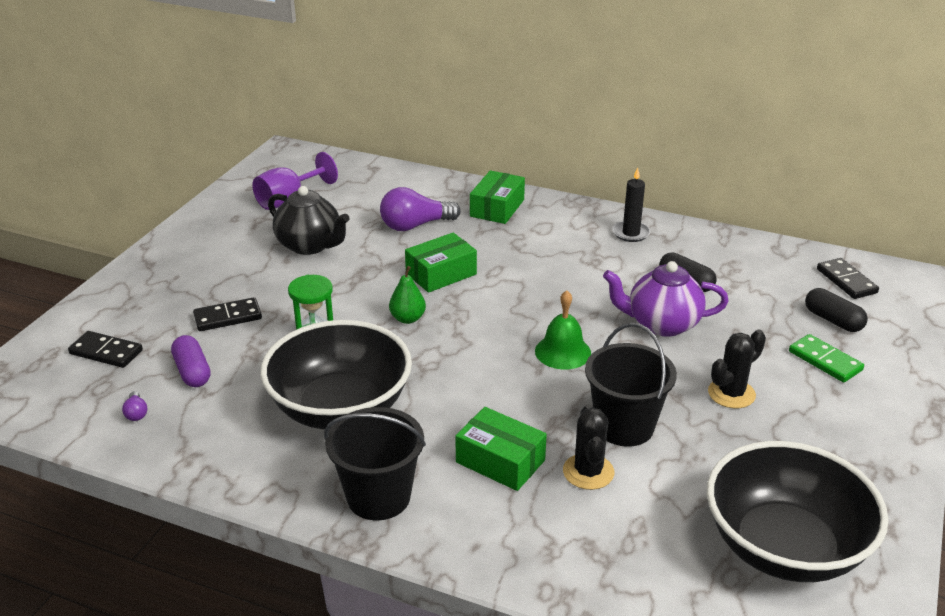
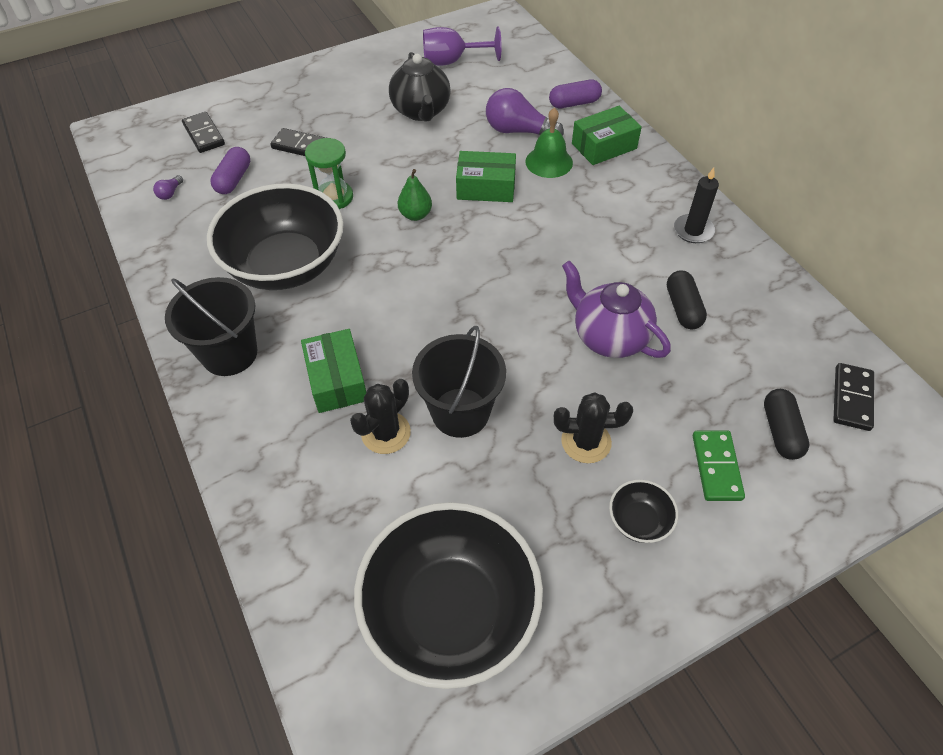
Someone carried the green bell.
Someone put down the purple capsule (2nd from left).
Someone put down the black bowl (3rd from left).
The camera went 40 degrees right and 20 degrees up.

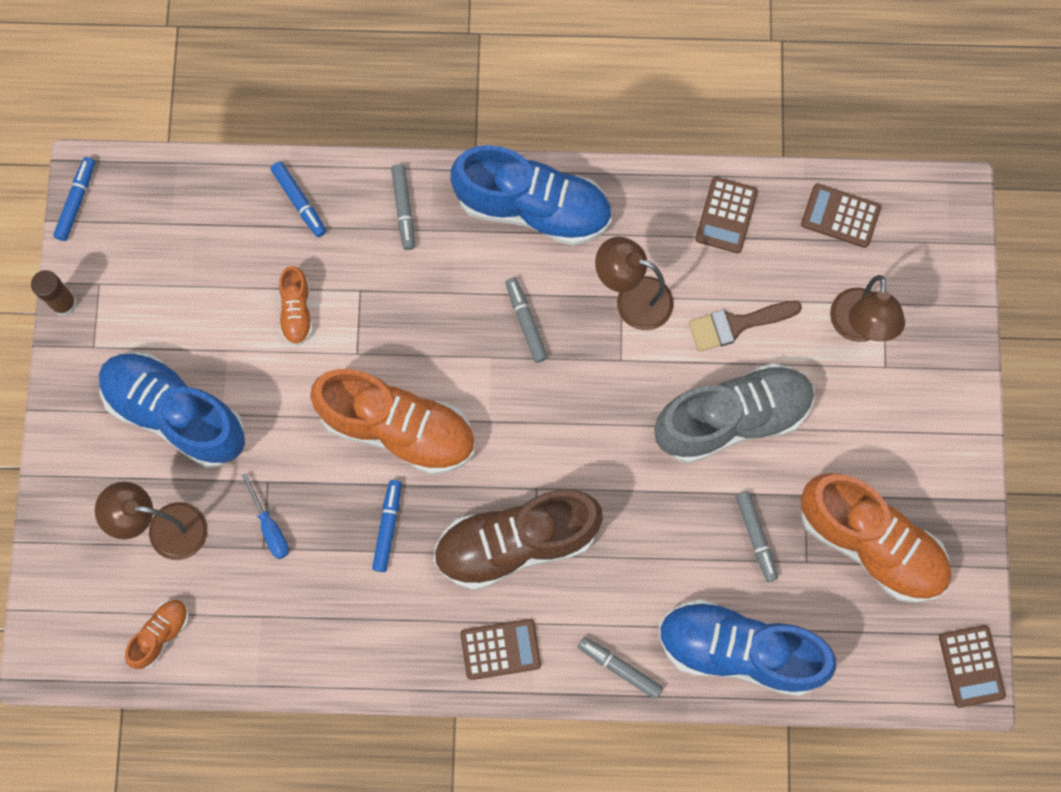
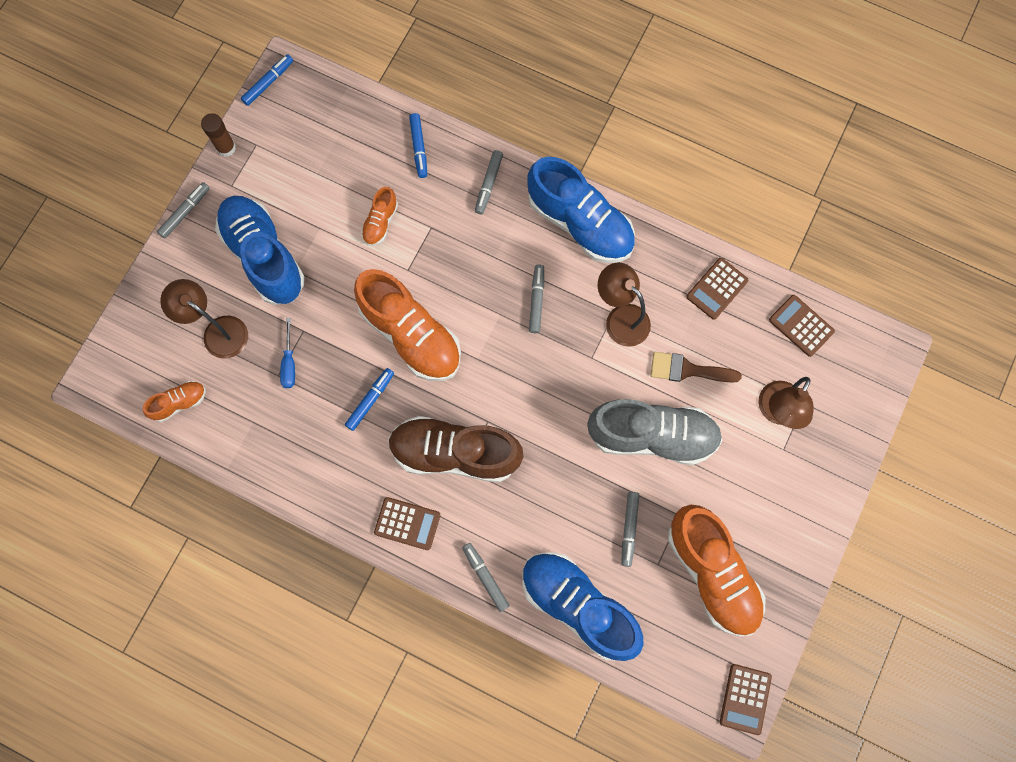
Someone put down the grey marker (1st from left).
The camera went 25 degrees right and 0 degrees up.

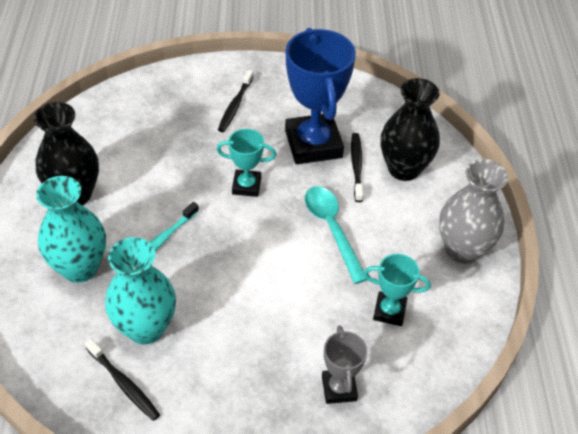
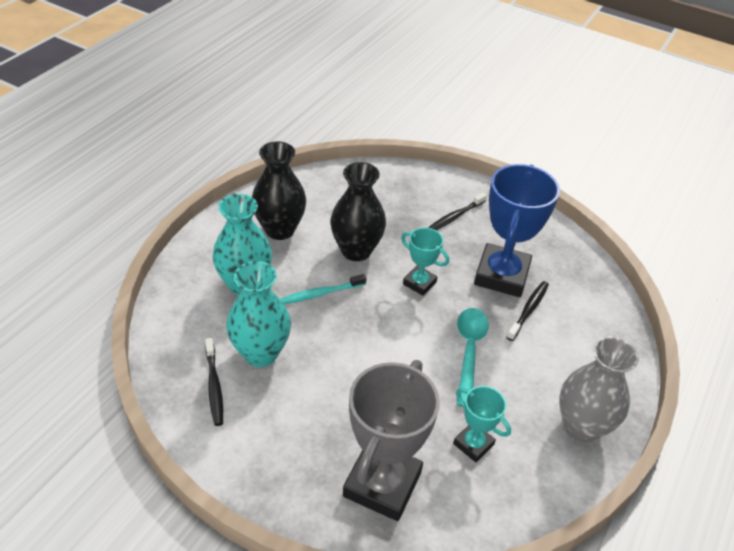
Someone scaled the grey trophy by 1.94.
Someone carried the black vase (2nd from left).
The camera went 30 degrees right and 5 degrees down.

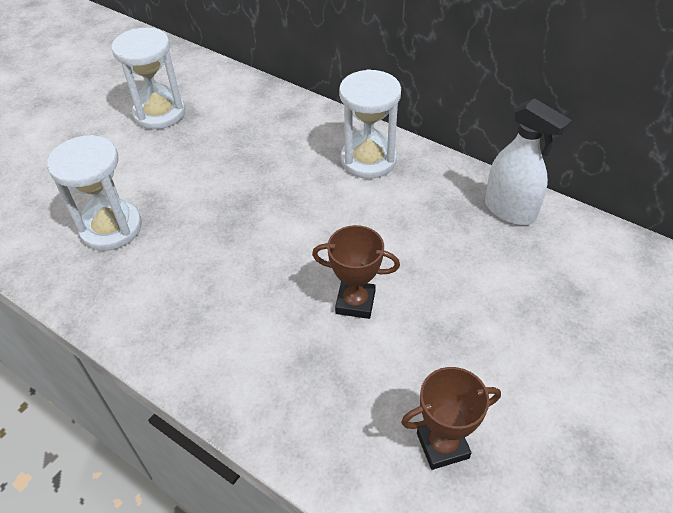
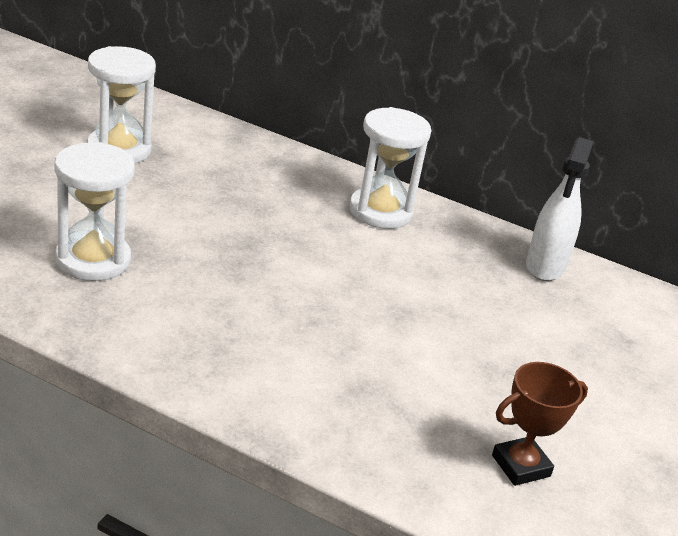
Someone took away the brown trophy (1st from left).
Someone rotated the white spray bottle by 75 degrees clockwise.
The camera went 15 degrees left and 15 degrees down.

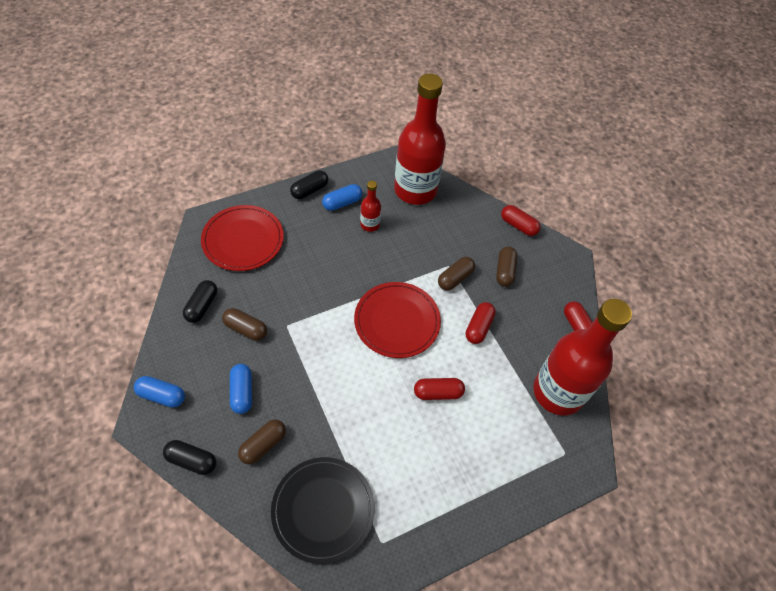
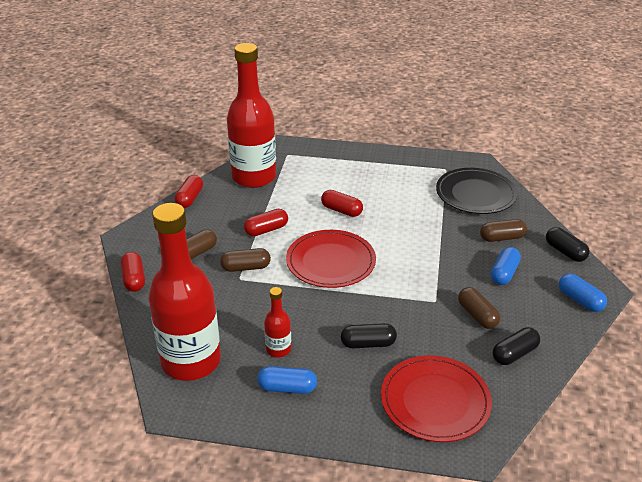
Someone carried the black capsule (3rd from left in the first image).
The camera went 140 degrees left and 20 degrees down.

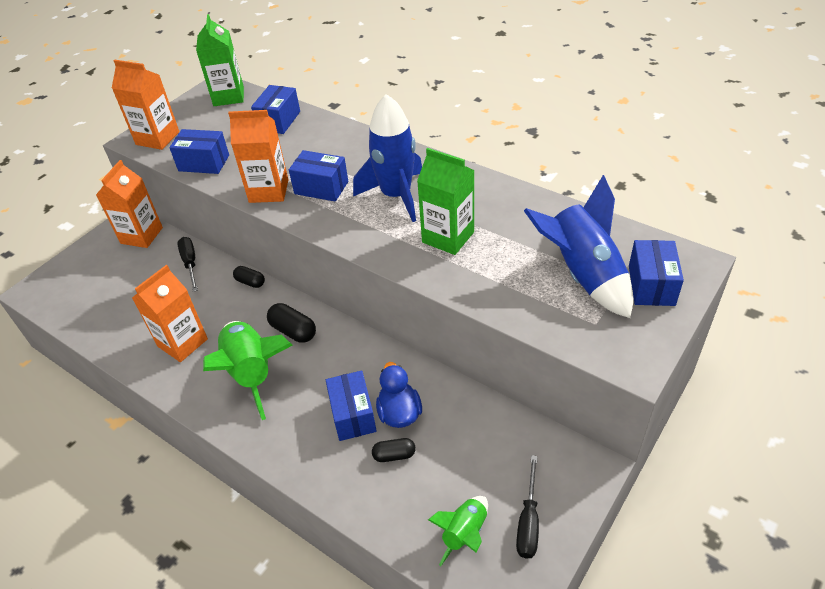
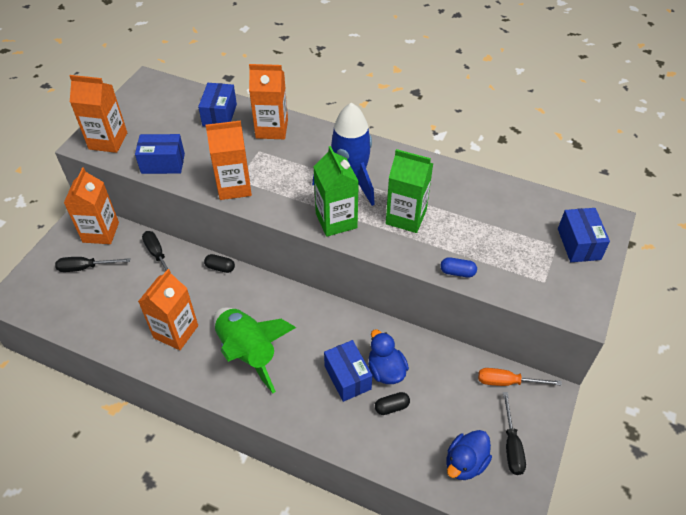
Someone carried the green carton (1st from left).
Someone took away the black capsule (2nd from left).
Someone took away the blue box (3rd from left).
Someone swapped the green rocket (2nd from left) for the blue duck (2nd from left).
Someone took away the blue rocket (2nd from left).
Someone put down the black screwdriver (1st from left).
Someone put down the orange carton (5th from left).
Someone put down the blue capsule.
Someone put down the orange screwdriver.
The camera went 15 degrees left and 5 degrees up.

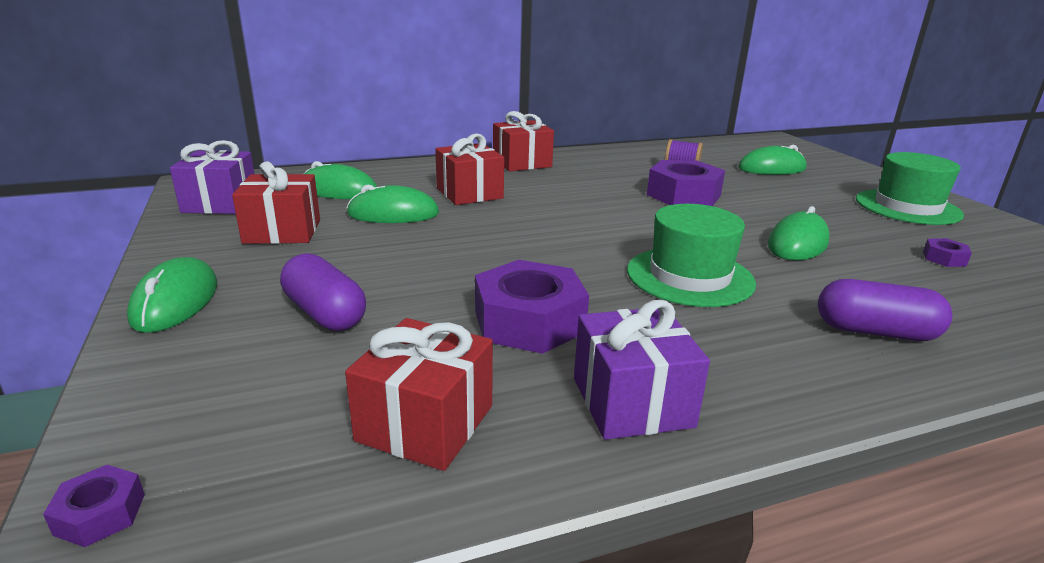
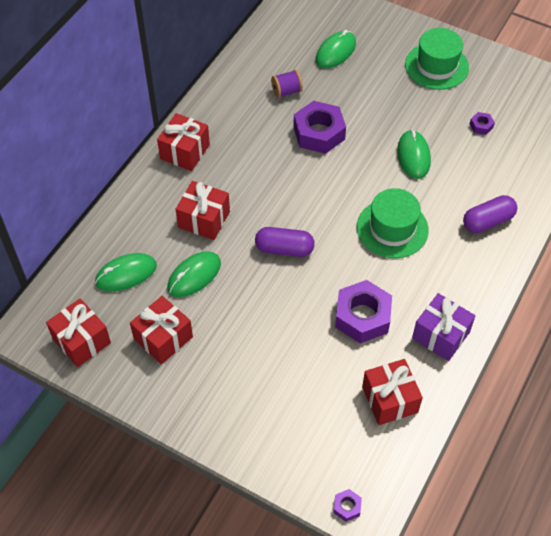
Someone took away the green mouse (1st from left).
Someone repainted the purple gift (1st from left), which became the red gift (1st from left).
Someone carried the purple capsule (1st from left).
The camera went 40 degrees left and 30 degrees up.

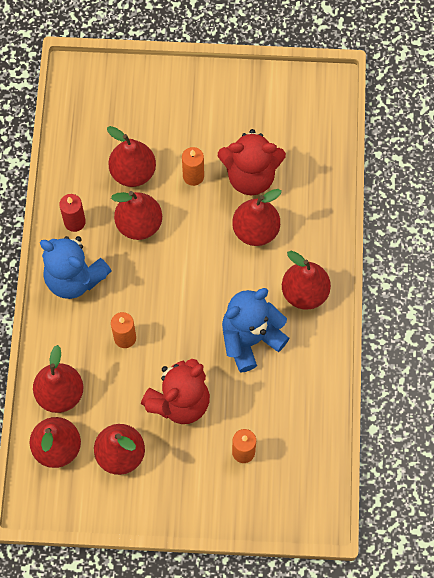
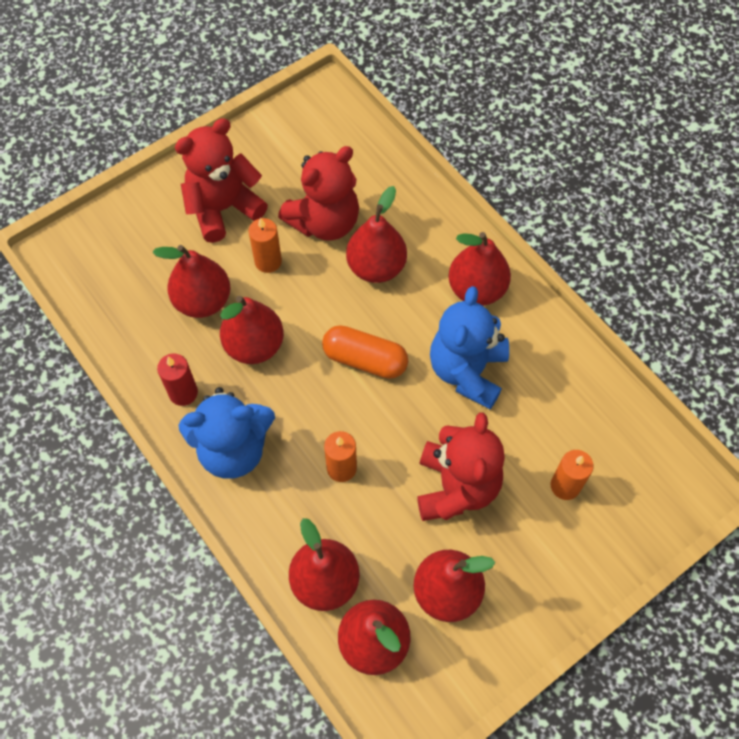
Someone put down the red teddy bear (1st from left).
Someone put down the orange capsule.
The camera went 40 degrees left and 5 degrees down.

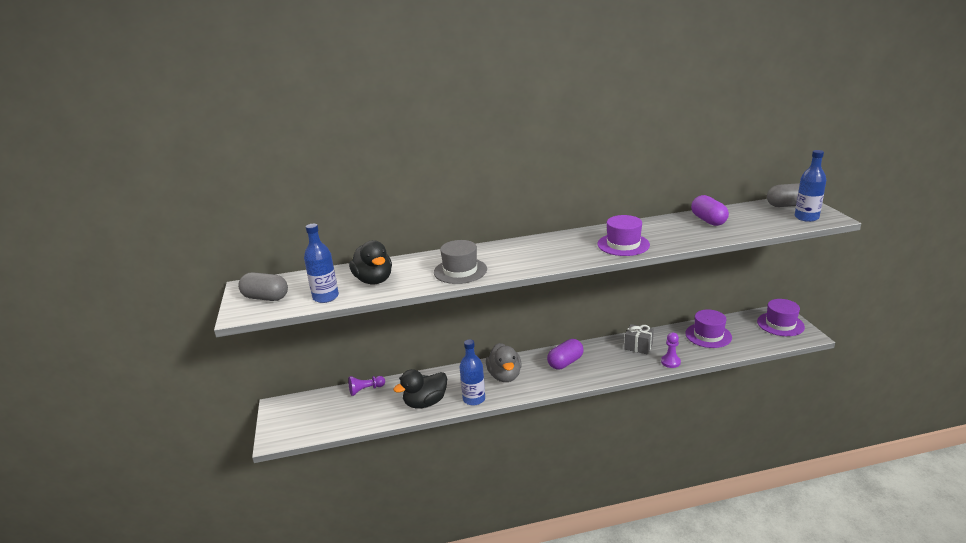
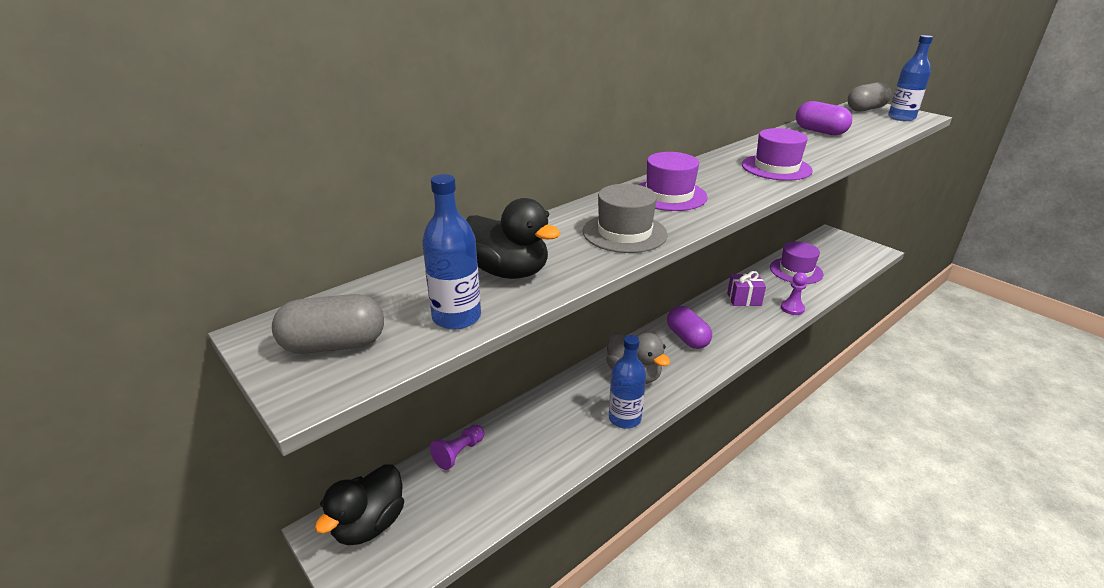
Someone carried the black duck (2nd from left in the first image).
Someone rotated the purple capsule (1st from left) by 45 degrees counterclockwise.
Someone repainted the grey gift, which became the purple gift.
Someone carried the purple hat (3rd from left in the first image).
The camera went 30 degrees left and 5 degrees up.

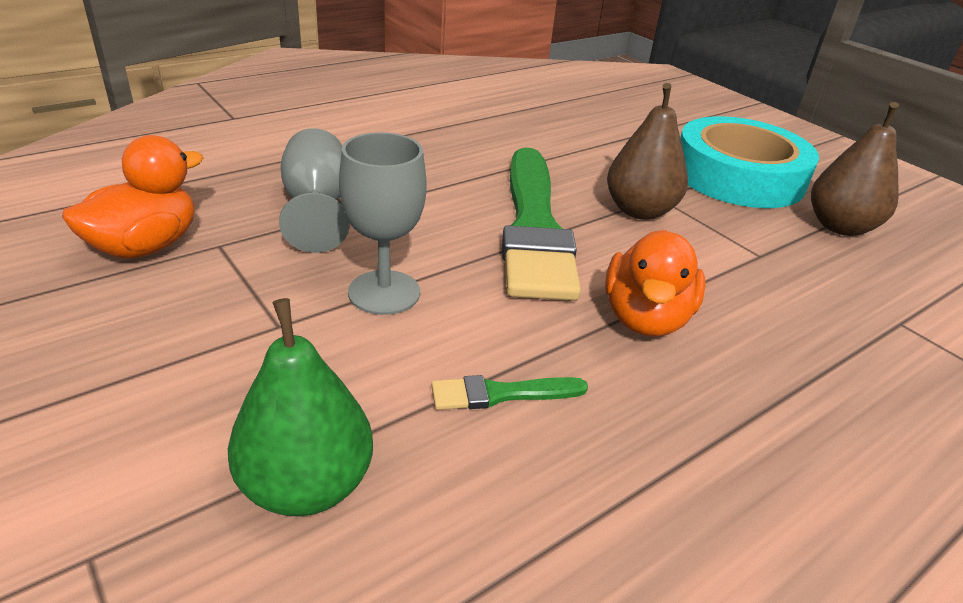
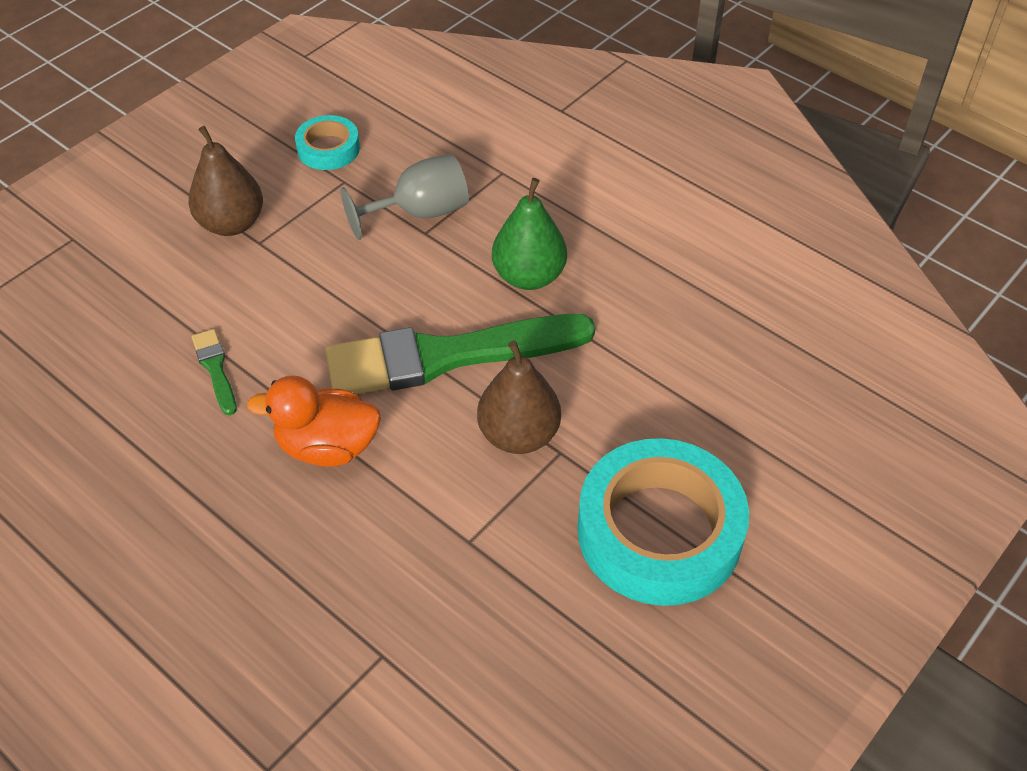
Someone swapped the orange duck (1st from left) for the turquoise tape (1st from left).
Someone carried the green pear.
Someone took away the grey goblet (2nd from left).
Someone carried the brown pear (2nd from left in the first image).
The camera went 80 degrees right and 15 degrees up.

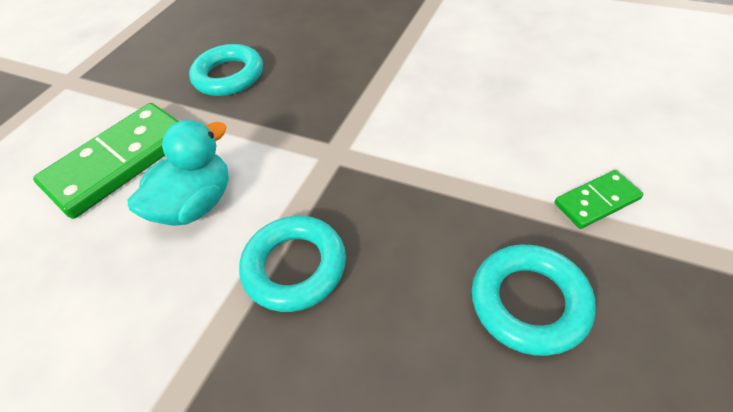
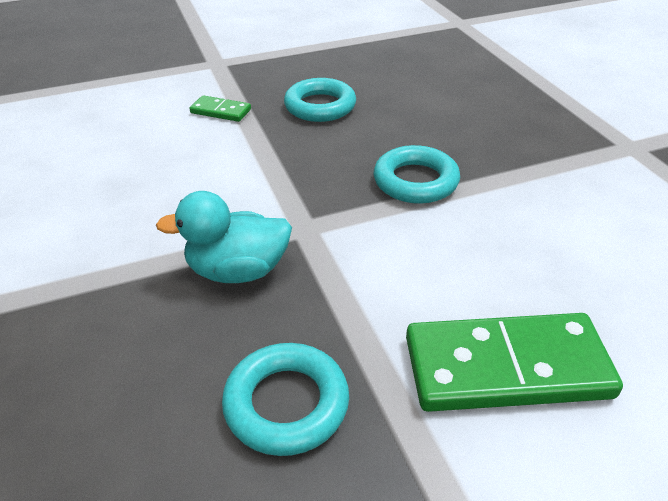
Someone carried the turquoise duck.
The camera went 140 degrees left and 10 degrees down.

